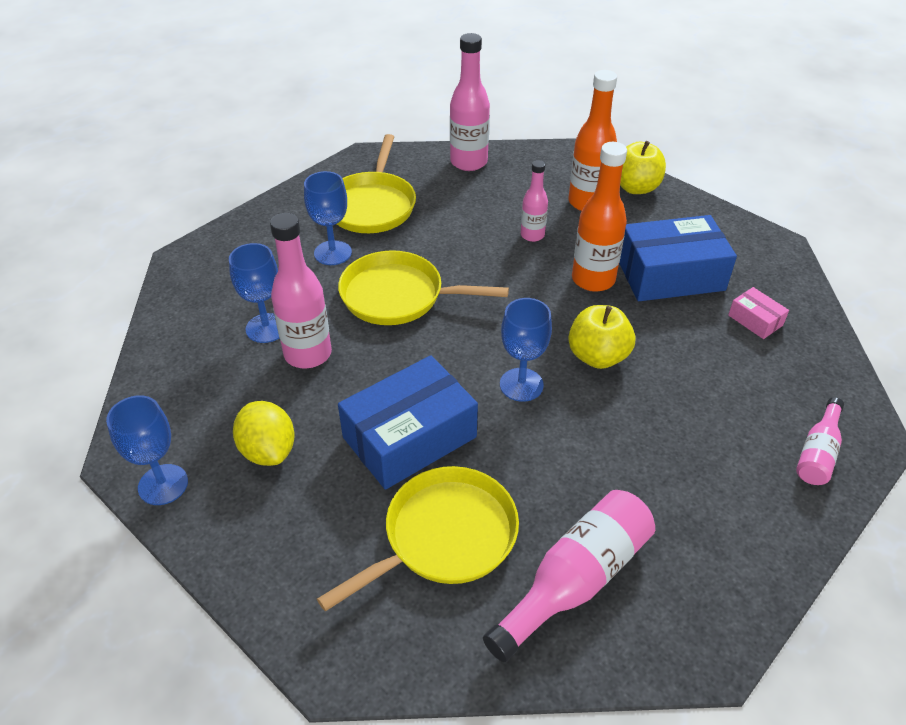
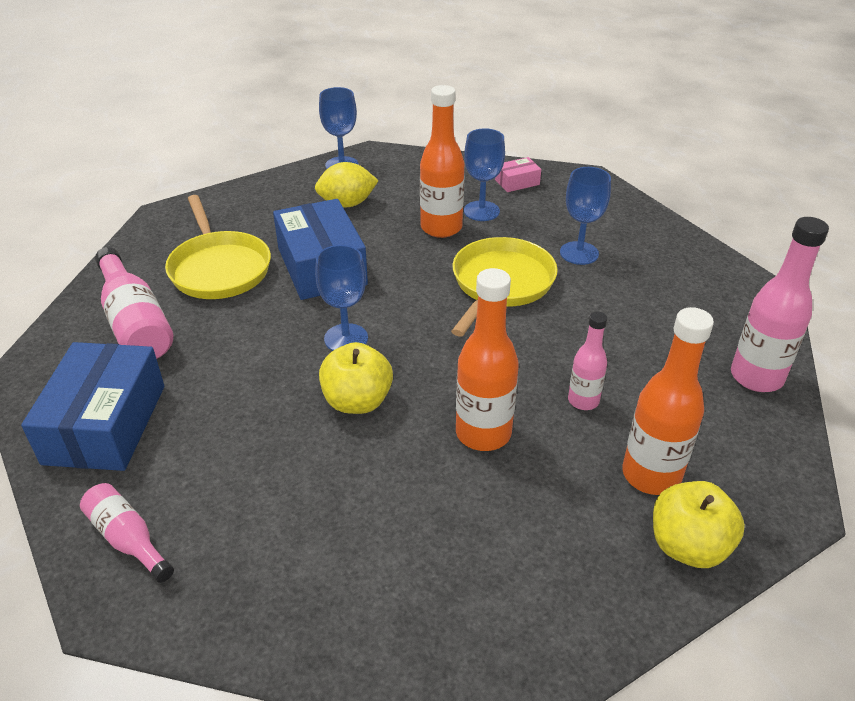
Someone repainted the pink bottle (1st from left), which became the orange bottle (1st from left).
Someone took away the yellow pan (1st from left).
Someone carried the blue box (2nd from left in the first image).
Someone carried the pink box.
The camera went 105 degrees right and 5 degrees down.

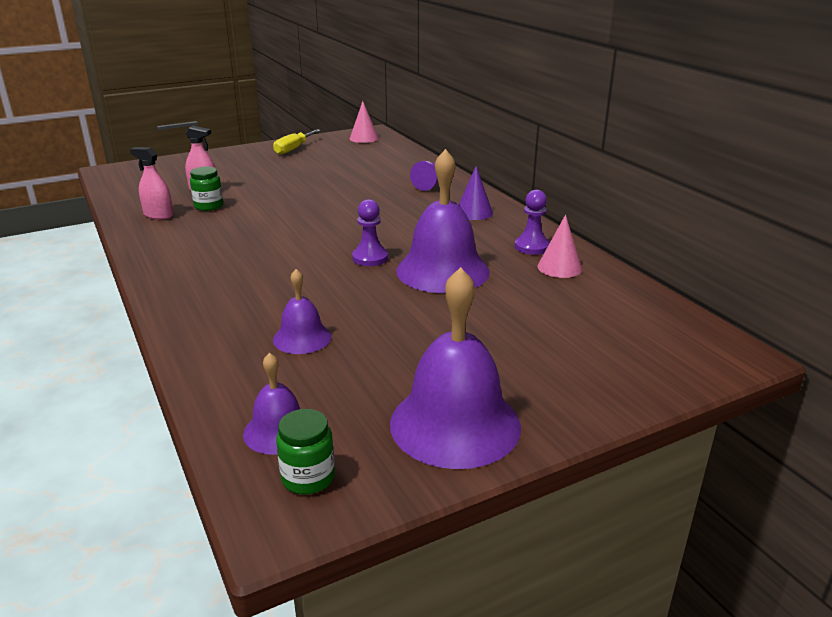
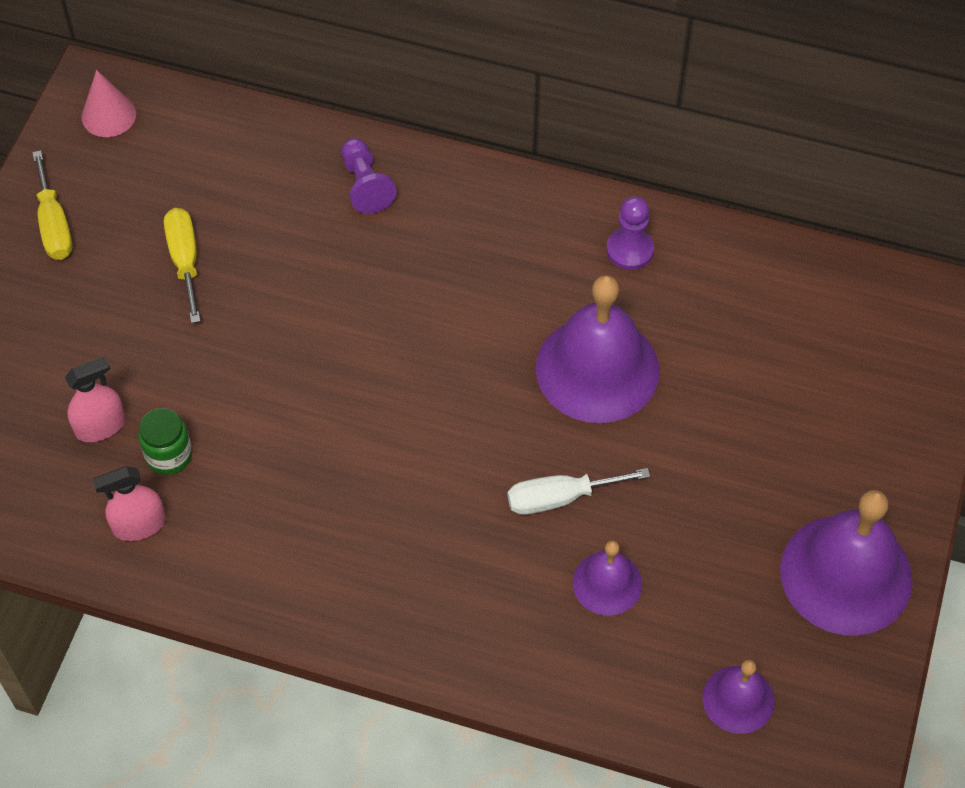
Someone took away the green jar (2nd from left).
Someone took away the purple pawn (1st from left).
Someone took away the purple cone.
Someone took away the pink cone (2nd from left).
Someone put down the yellow screwdriver (2nd from left).
Someone put down the white screwdriver.
The camera went 45 degrees left and 30 degrees up.

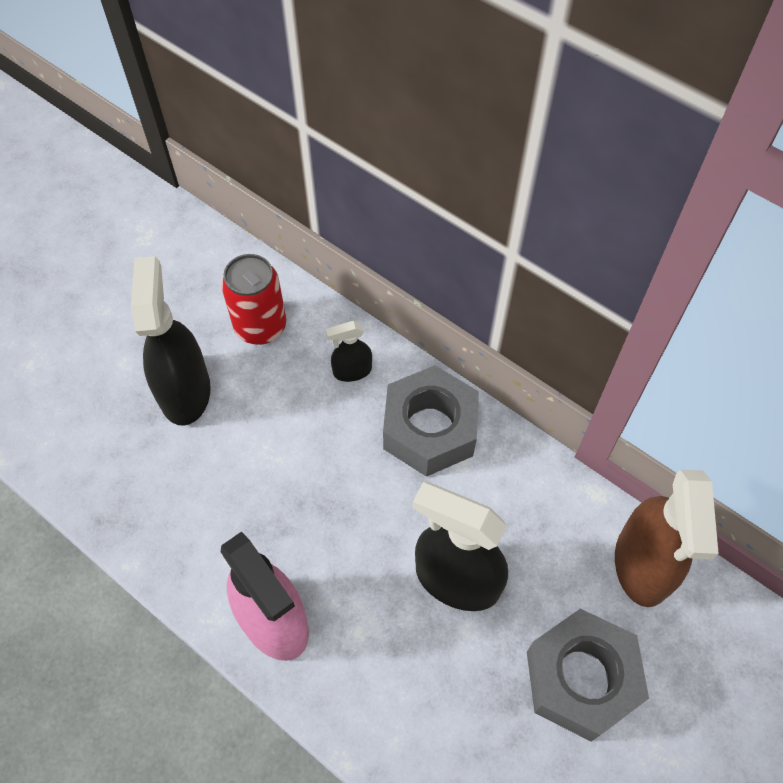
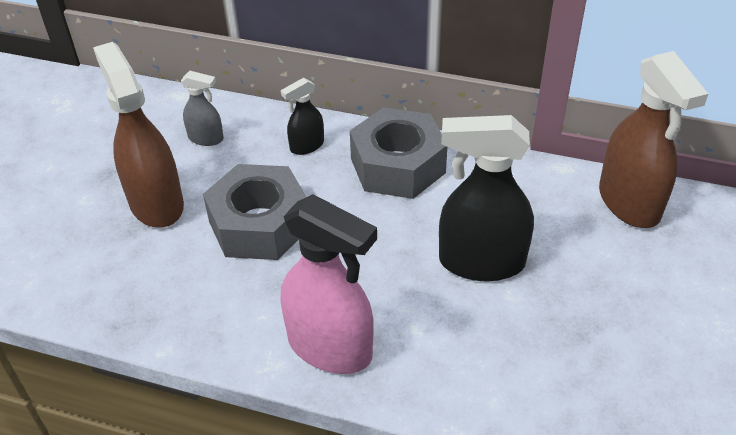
Someone repainted the black spray bottle (1st from left), which became the brown spray bottle (1st from left).
Someone swapped the red can for the grey spray bottle.
Someone carried the grey nut (2nd from left in the first image).
The camera went 20 degrees left and 15 degrees down.

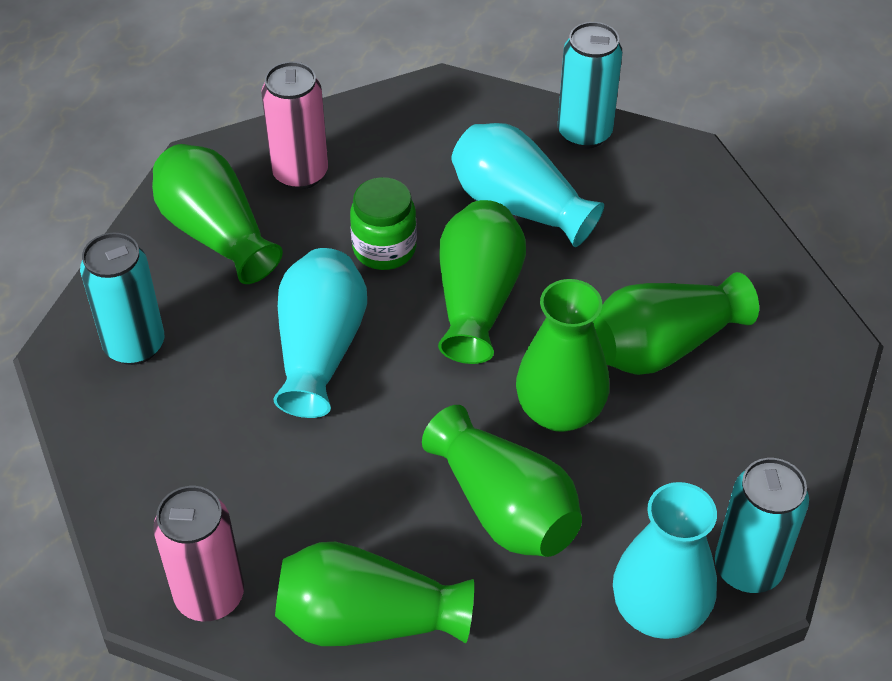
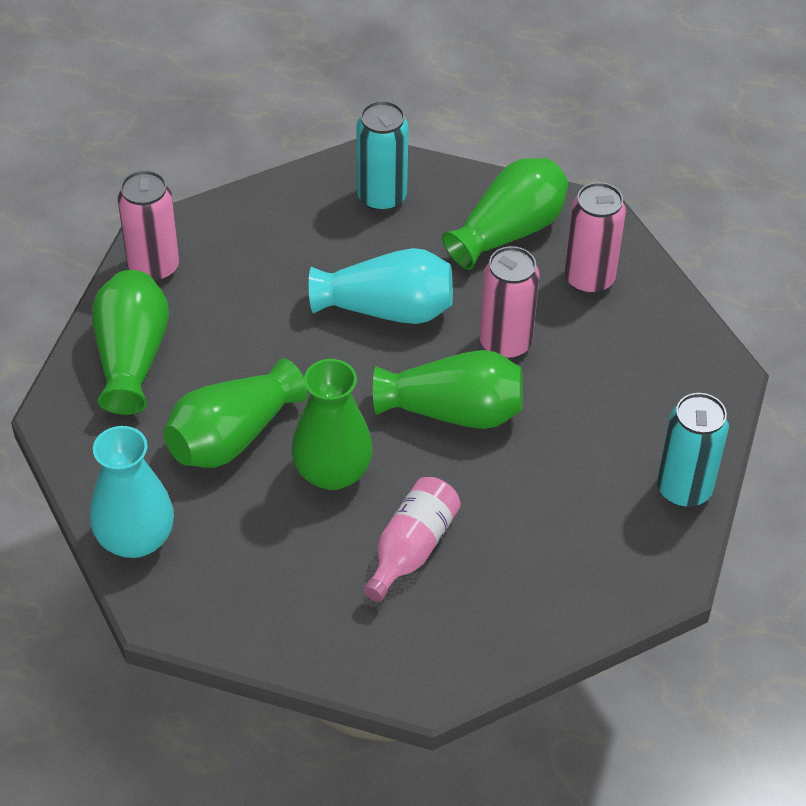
Someone swapped the green jar for the pink can (2nd from left).
Someone took away the turquoise vase (2nd from left).
Someone swapped the green vase (6th from left) for the pink bottle.
Someone took away the turquoise can (3rd from left).
The camera went 85 degrees right and 0 degrees up.

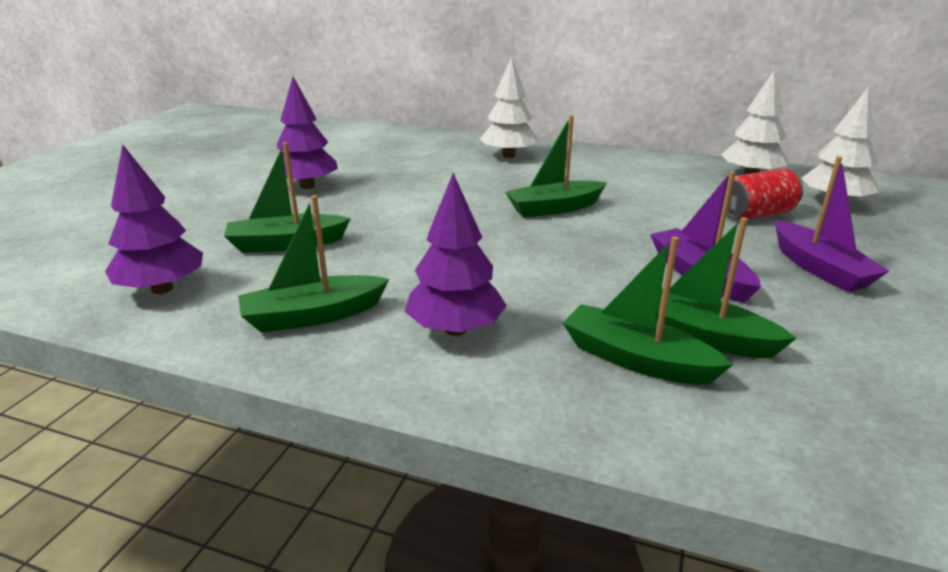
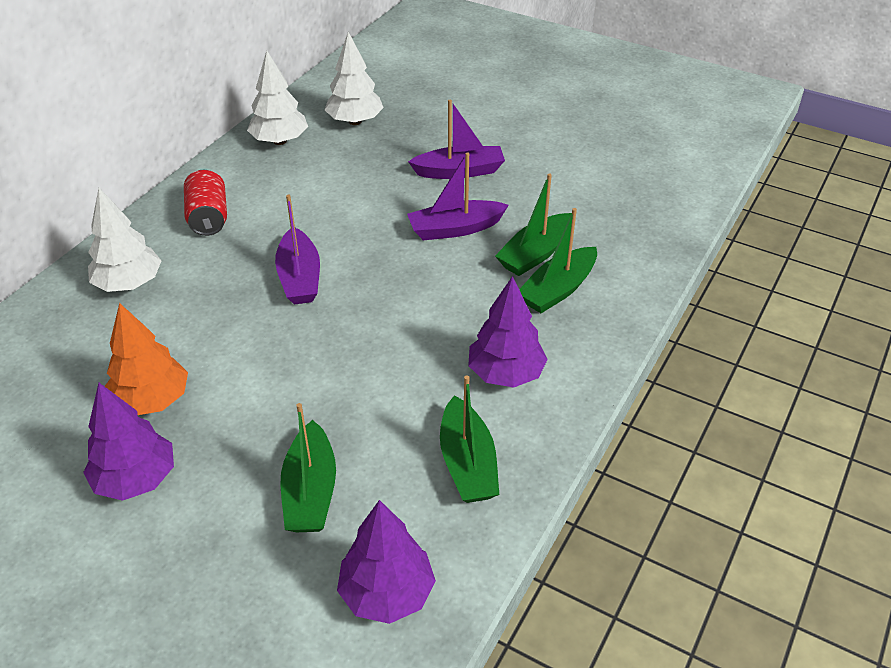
Someone repainted the green boat (3rd from left), which became the purple boat (1st from left).
Someone carried the red can.
Someone put down the orange tree.
The camera went 80 degrees left and 15 degrees up.

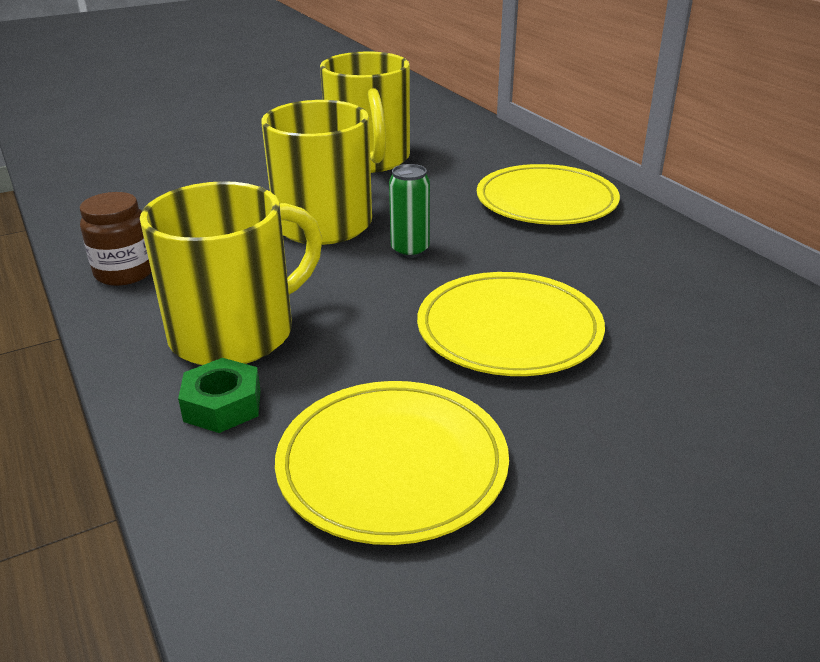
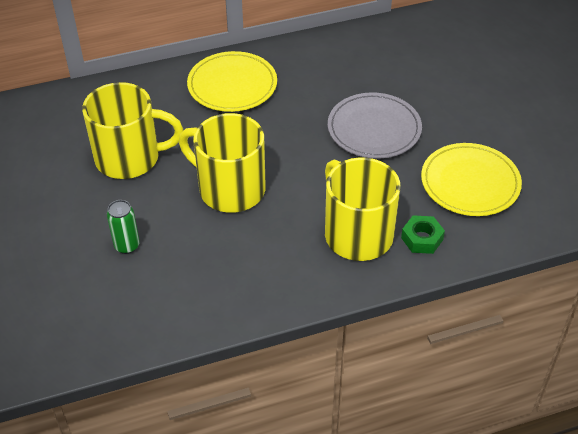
Someone took away the brown jar.
Someone carried the green can.
Someone repainted the yellow plate (2nd from left), which became the grey plate.
The camera went 80 degrees left and 15 degrees up.

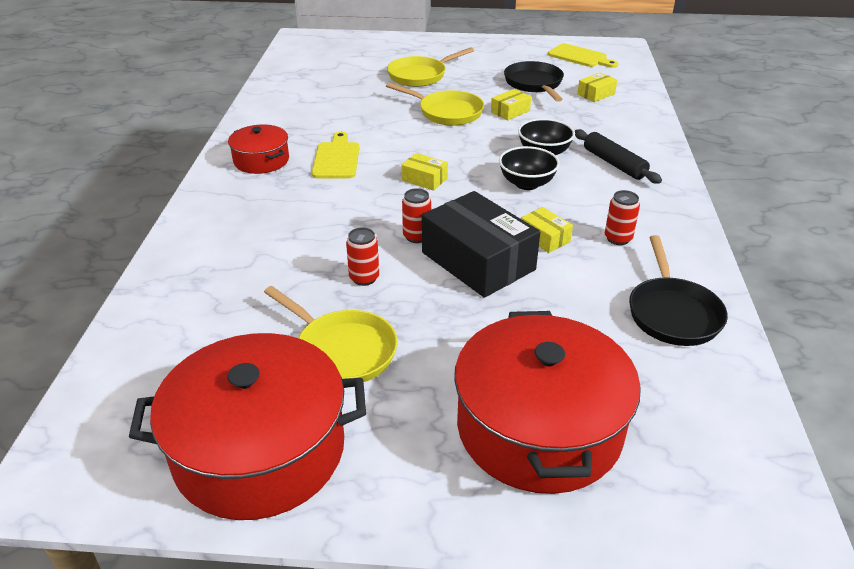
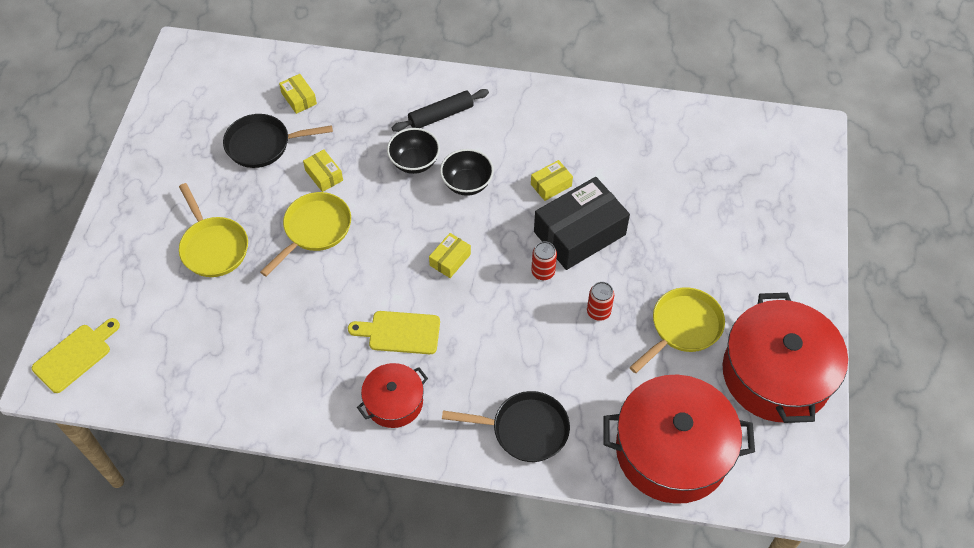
Someone carried the red pot (3rd from left in the first image).
Someone carried the yellow cutting board (2nd from left in the first image).
Someone took away the red can (3rd from left).
Someone carried the black pan (2nd from left).
The camera went 85 degrees left and 20 degrees up.

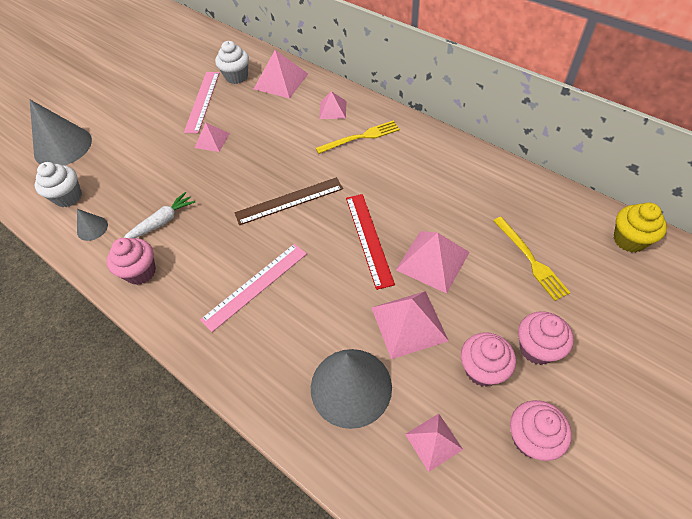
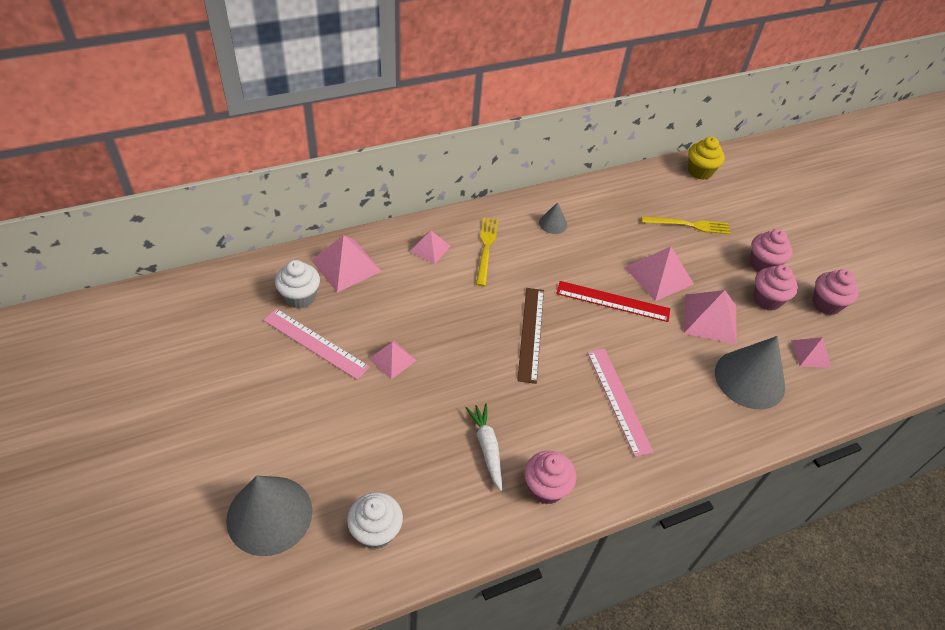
Someone carried the grey cone (2nd from left).
The camera went 70 degrees left and 5 degrees down.

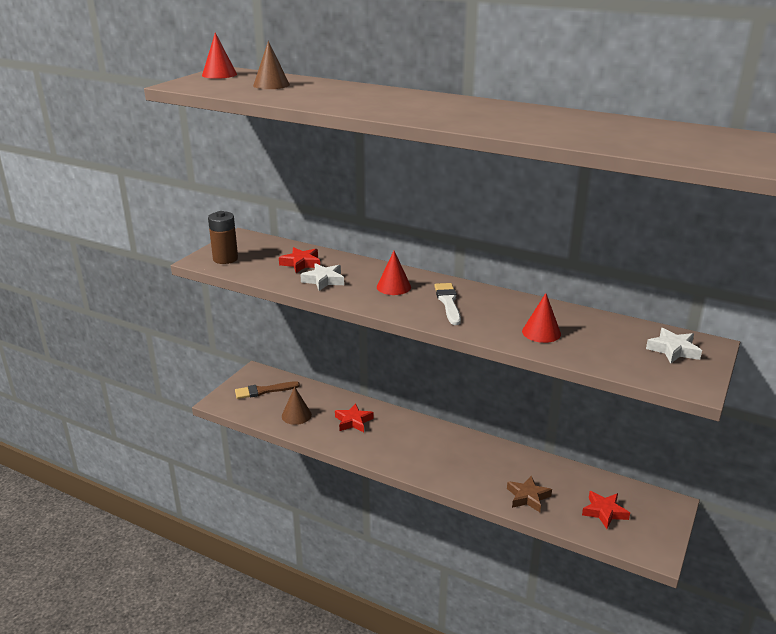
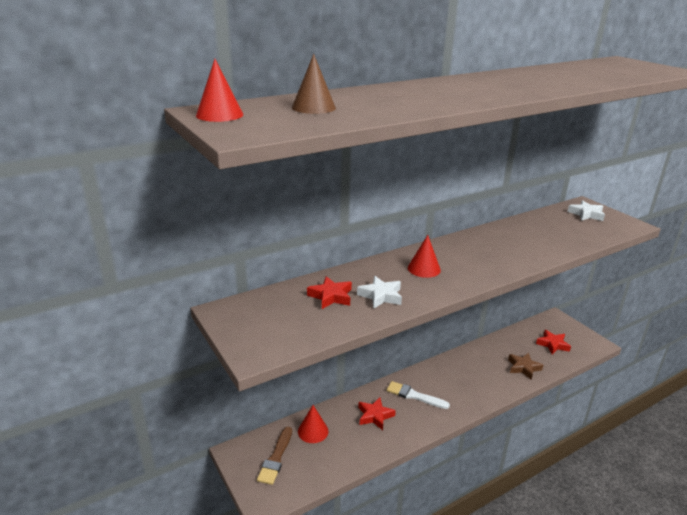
Someone took away the brown battery.
Someone took away the brown cone (2nd from left).
Someone carried the white brush.
Someone carried the red cone (3rd from left in the first image).
The camera went 60 degrees left and 0 degrees up.

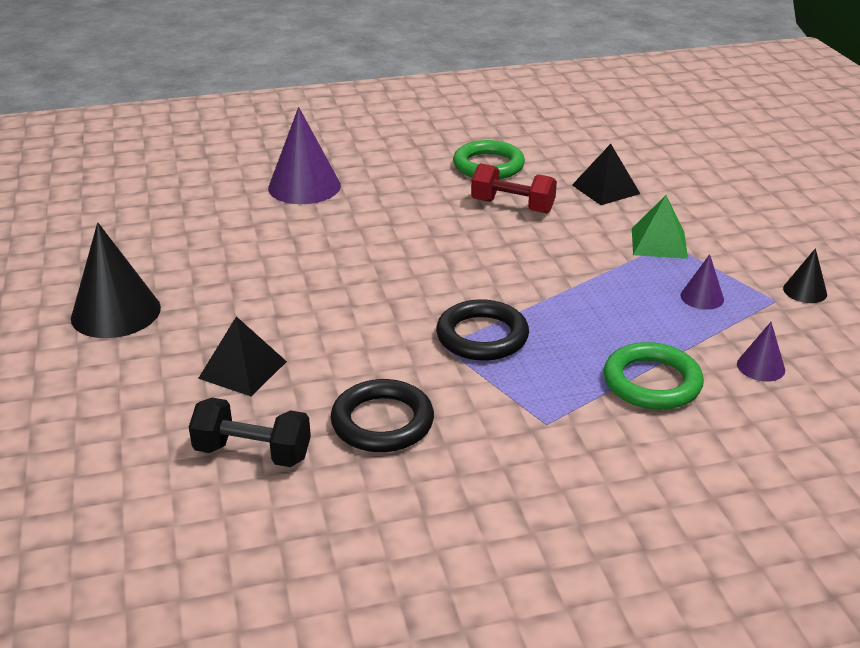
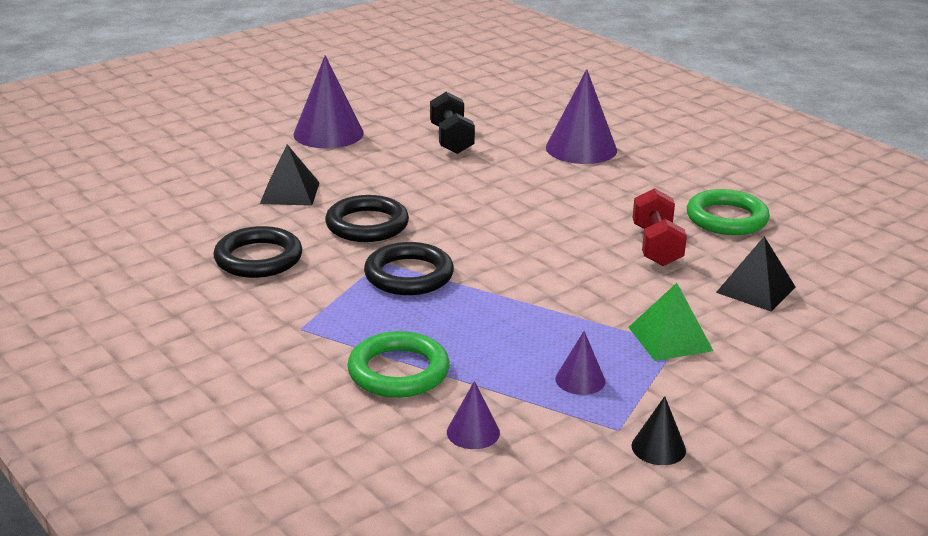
Someone repainted the black cone (1st from left), which became the purple cone (1st from left).
Someone carried the black dumbbell.
Someone put down the black ring (2nd from left).
The camera went 65 degrees right and 5 degrees down.

